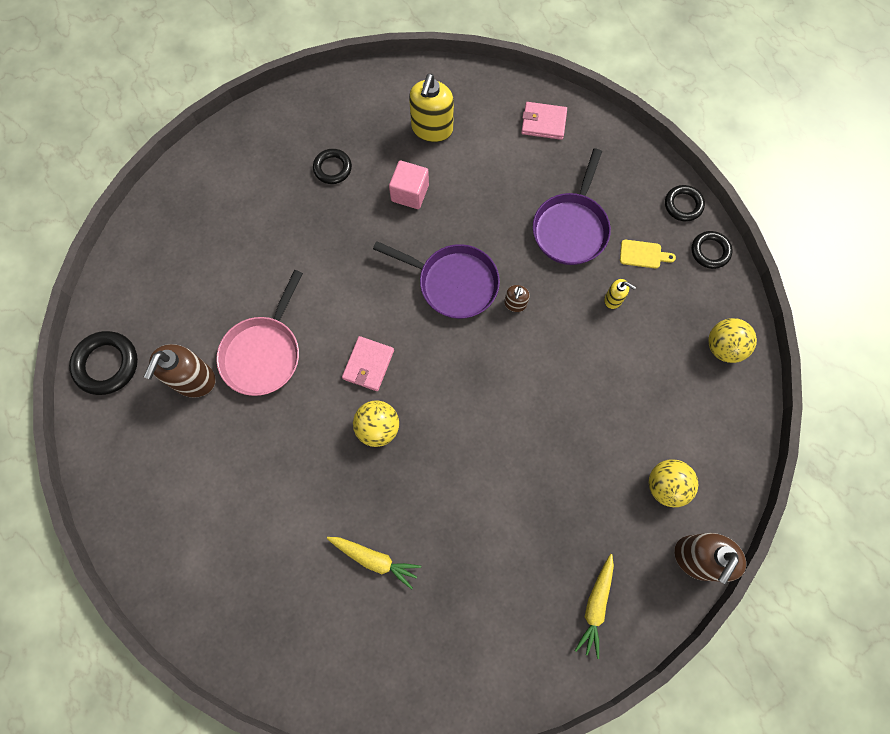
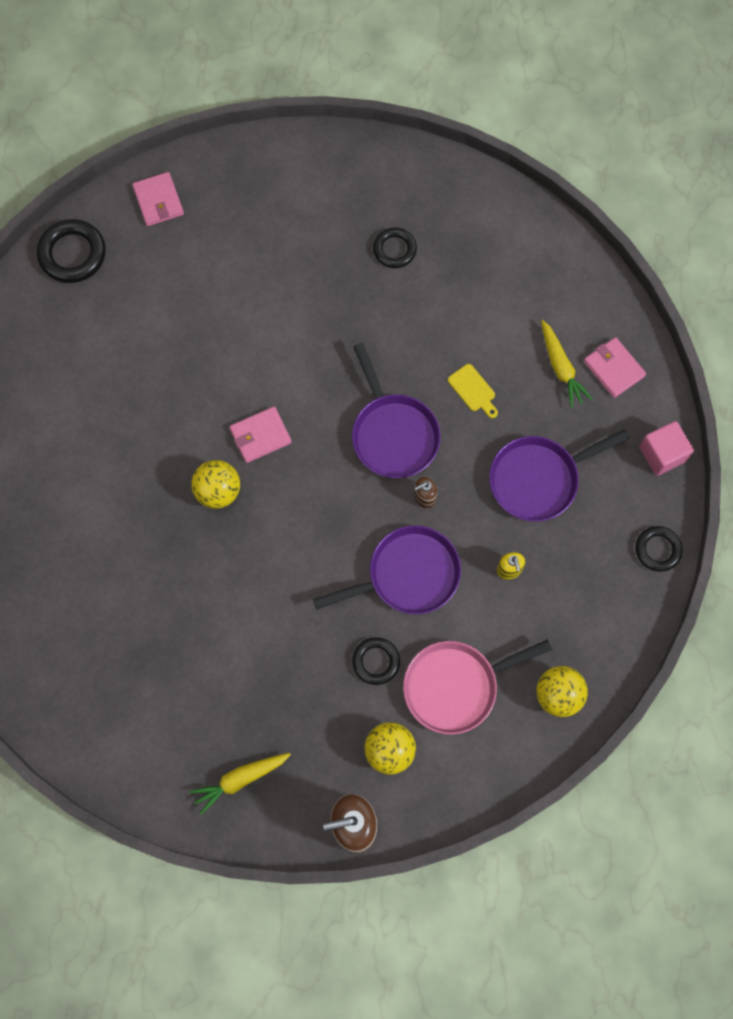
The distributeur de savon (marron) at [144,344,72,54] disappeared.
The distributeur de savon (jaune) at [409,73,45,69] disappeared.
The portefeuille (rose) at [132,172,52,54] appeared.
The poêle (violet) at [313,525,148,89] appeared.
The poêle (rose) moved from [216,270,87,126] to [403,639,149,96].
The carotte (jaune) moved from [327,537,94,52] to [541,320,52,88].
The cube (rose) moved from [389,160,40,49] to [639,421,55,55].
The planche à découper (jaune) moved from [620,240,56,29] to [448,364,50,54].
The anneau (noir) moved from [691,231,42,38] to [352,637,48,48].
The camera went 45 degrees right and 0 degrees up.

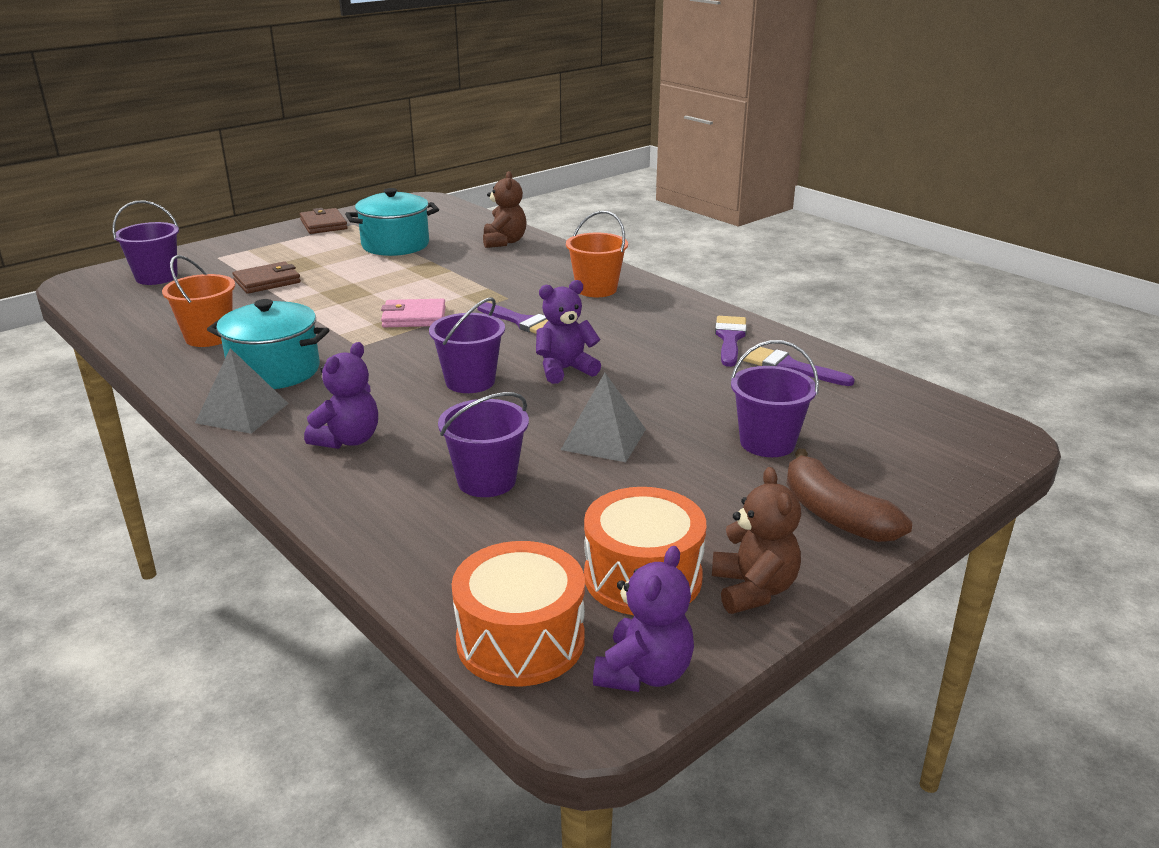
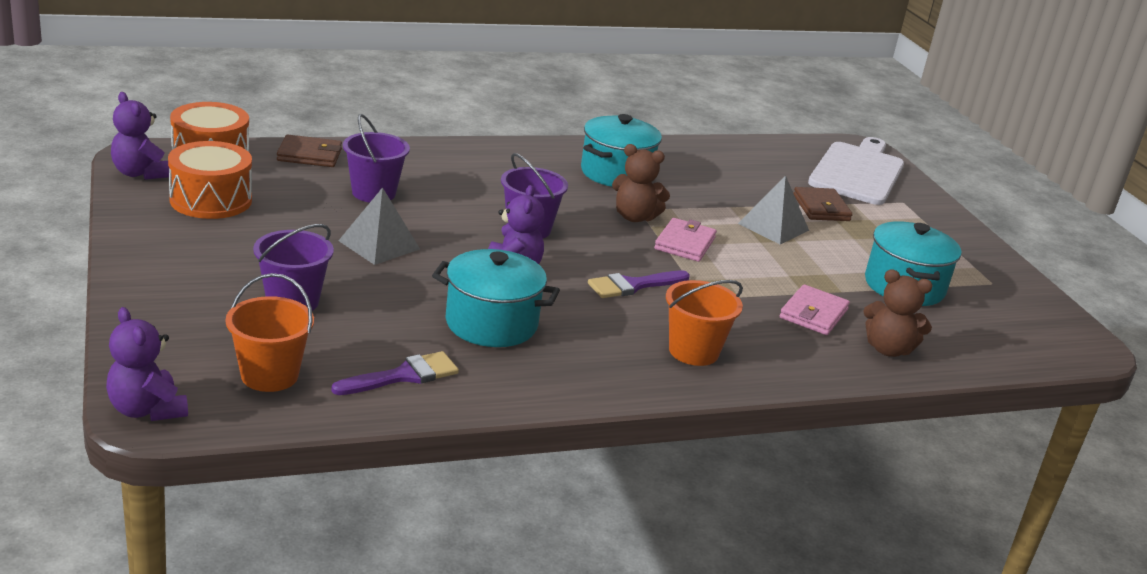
The pinceau (violet) at [715,316,32,51] disappeared.
The banane (marron) at [786,449,126,93] disappeared.
The marmite (turquoise) at [432,249,128,98] appeared.
The portefeuille (rose) at [780,284,70,51] appeared.
The seau (orange) moved from [162,255,73,92] to [226,273,88,119].
The pyramide (gris) moved from [195,348,93,86] to [738,175,71,69].
The portefeuille (marron) moved from [300,208,48,26] to [277,134,65,33].
The ours en peluche (violet) moved from [304,342,74,107] to [106,307,82,114].
The ours en peluche (marron) moved from [712,467,89,147] to [612,144,58,78].
The seau (violet) at [112,200,67,85] was replaced by the planche à découper (blanc) at [808,137,96,68].
The camera went 110 degrees right and 0 degrees up.

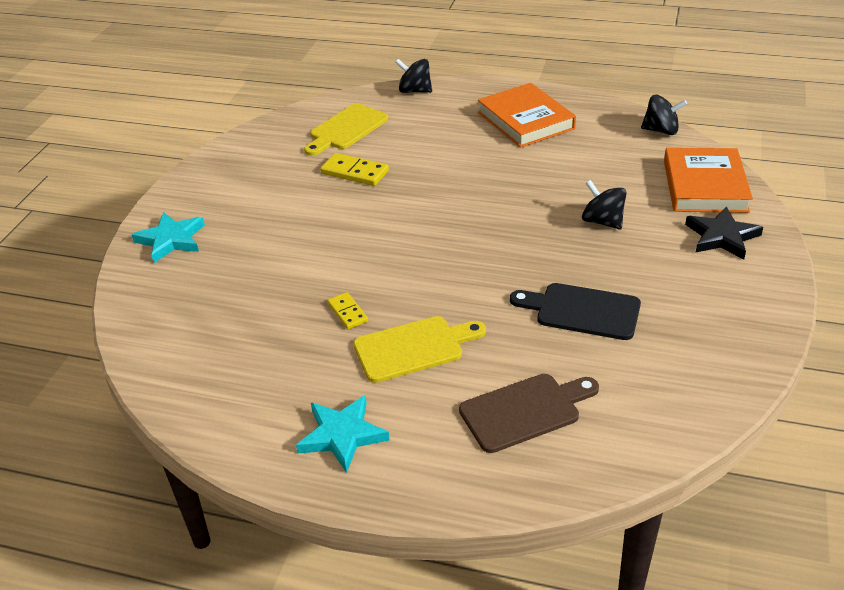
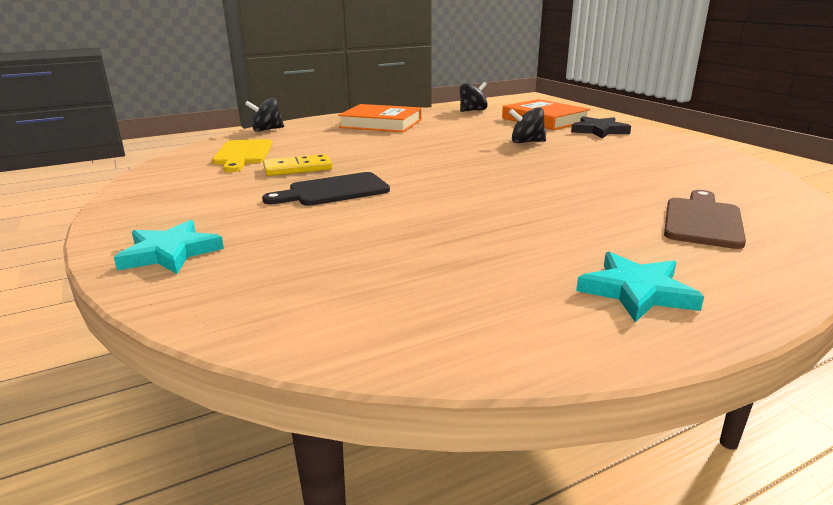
The domino (jaune) at [327,292,41,37] disappeared.
The planche à découper (jaune) at [353,316,133,67] disappeared.
The planche à découper (noir) moved from [510,283,131,57] to [262,172,128,34].
The camera went 45 degrees left and 15 degrees down.

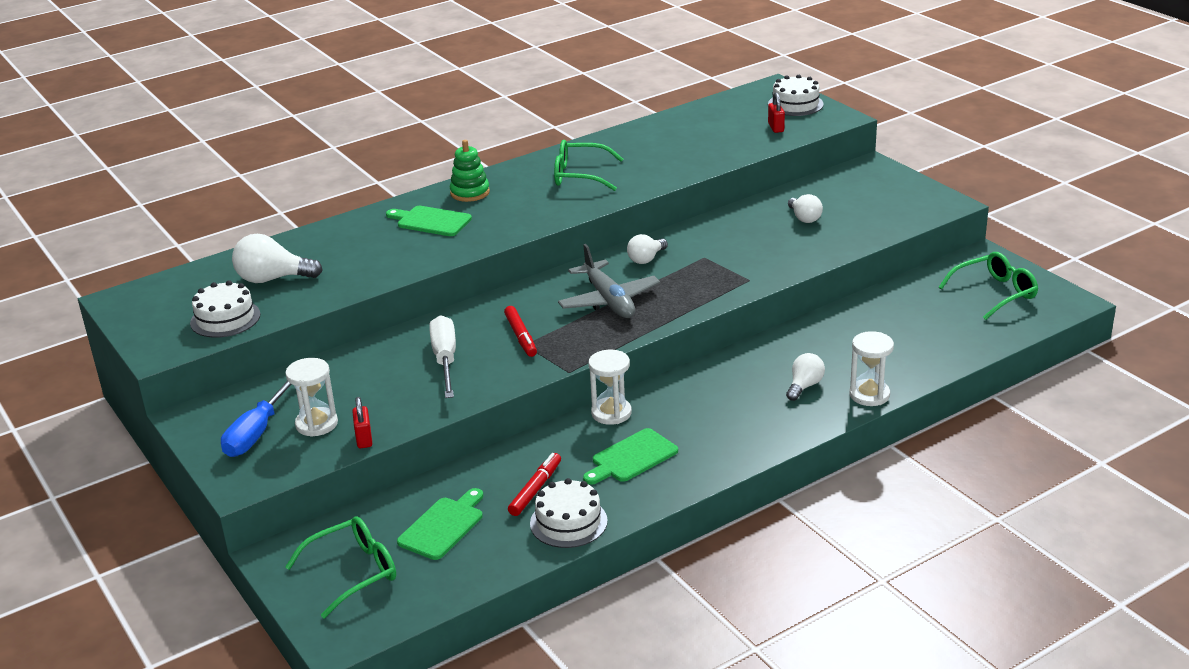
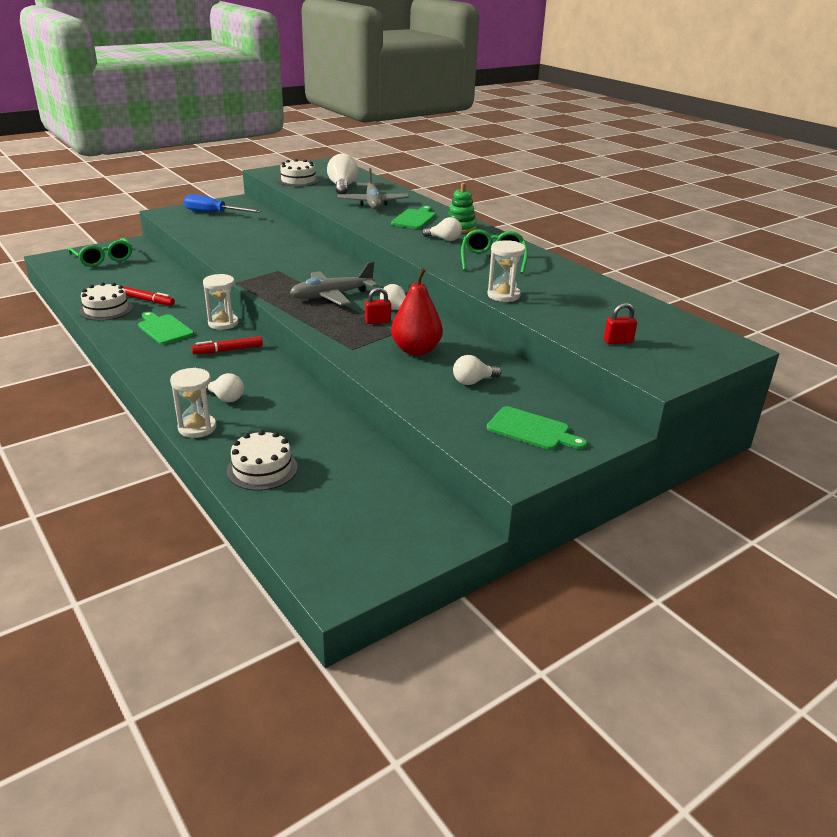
The tournevis (blanc) at [429,315,27,83] disappeared.
The lunettes (vert) at [939,252,99,68] disappeared.
The avion (gris) at [338,168,71,42] appeared.
The poire (rouge) at [391,268,52,88] appeared.
The ampoule (blanc) at [422,217,40,24] appeared.
The sablier (blanc) moved from [285,358,53,79] to [487,240,38,62].
The cadenas (rouge) moved from [352,397,20,51] to [365,287,26,37].
The planche à découper (vert) moved from [397,488,86,72] to [487,406,100,44].
The feutre (rouge) moved from [504,306,33,51] to [191,336,72,18].
The gâteau (blanc) moved from [768,75,56,41] to [227,430,71,61].
The camera went 85 degrees right and 0 degrees up.

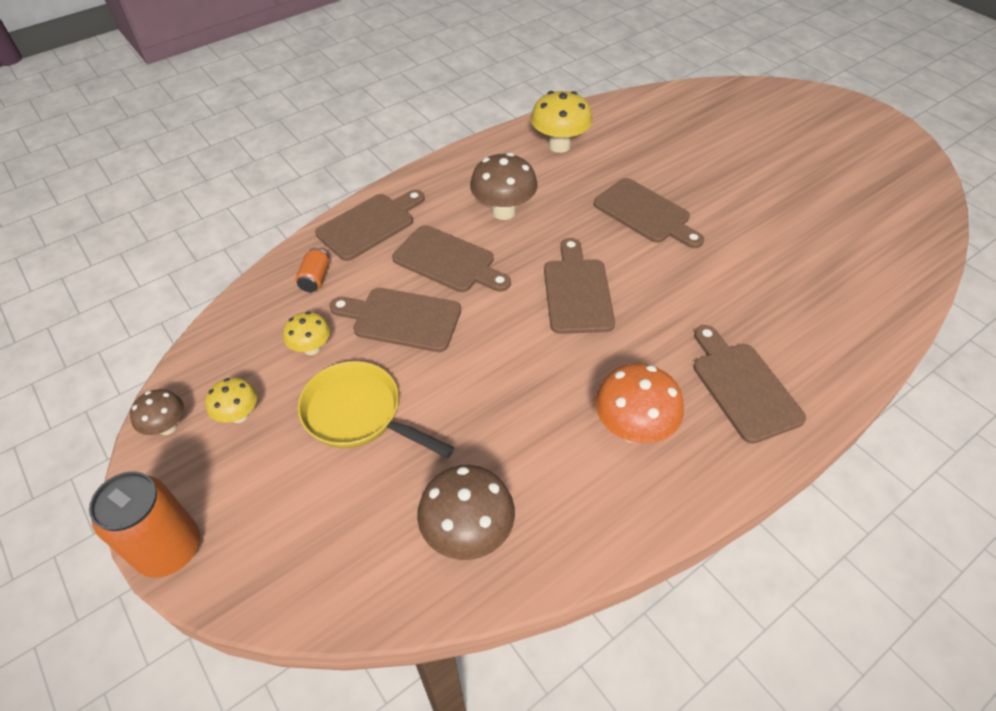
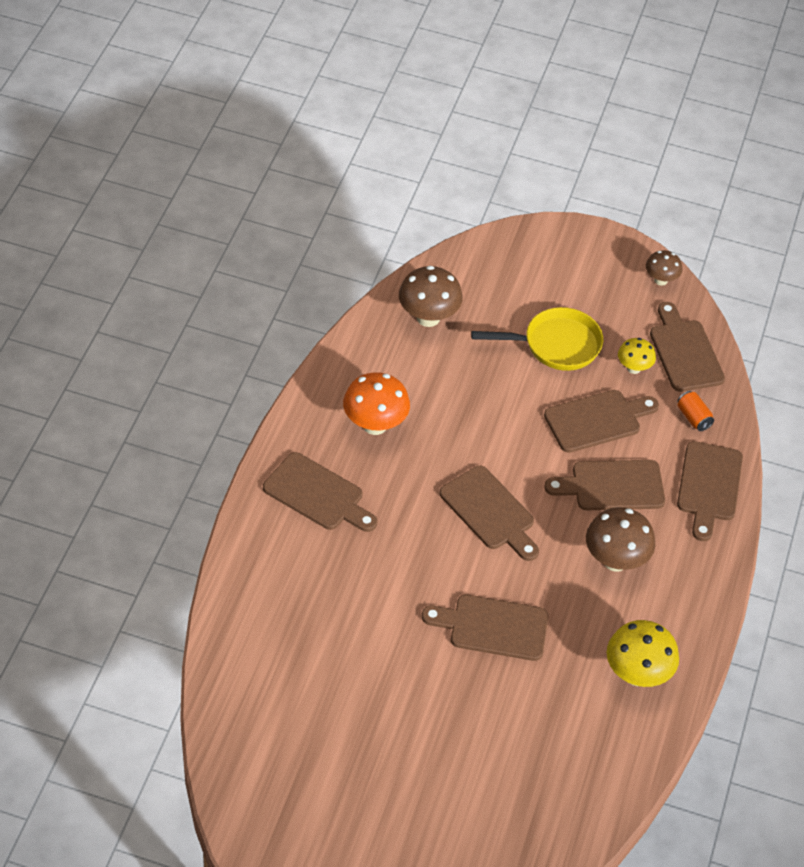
The canette (orange) at [89,472,111,106] disappeared.
The champignon (jaune) at [205,377,52,46] disappeared.
The planche à découper (marron) at [650,302,75,90] appeared.
The camera went 140 degrees right and 0 degrees up.

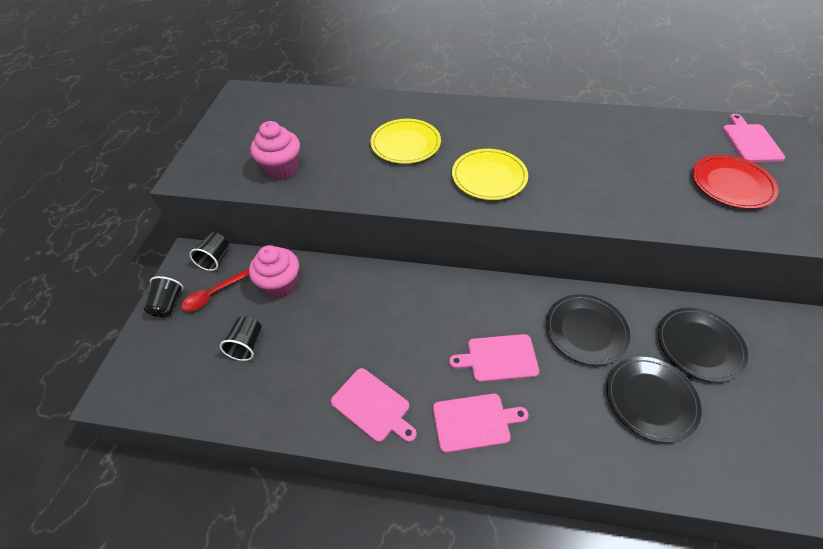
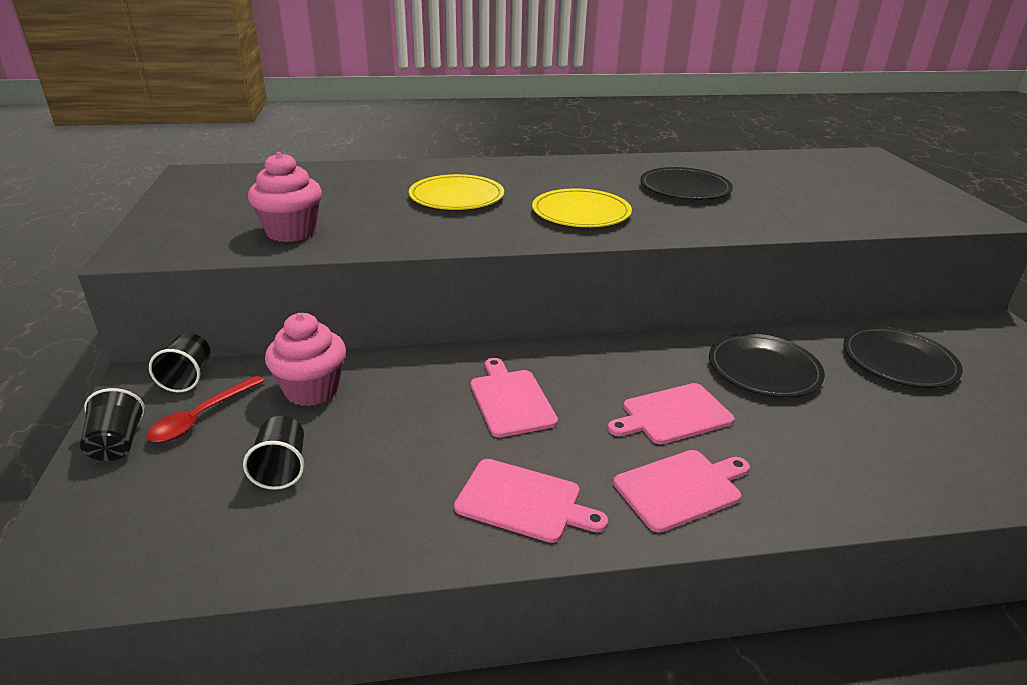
The assiette (rouge) at [692,155,86,54] disappeared.
The assiette (noir) moved from [606,357,96,86] to [640,167,93,33].
The planche à découper (rose) moved from [722,114,63,48] to [471,358,87,80].
The camera went 20 degrees left and 20 degrees down.

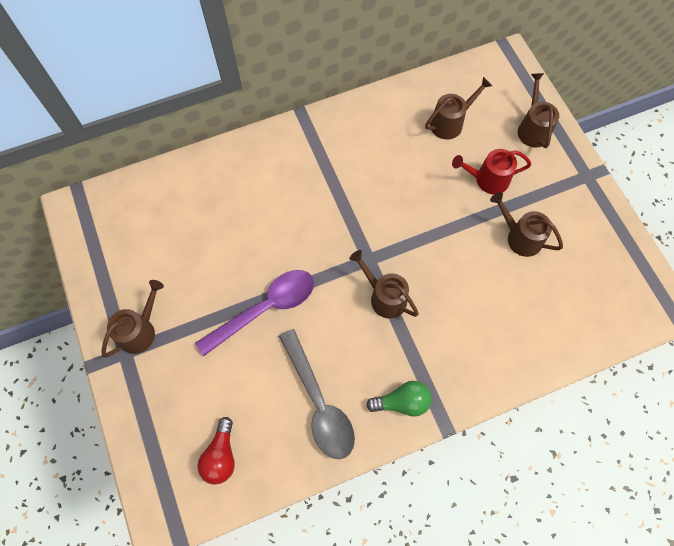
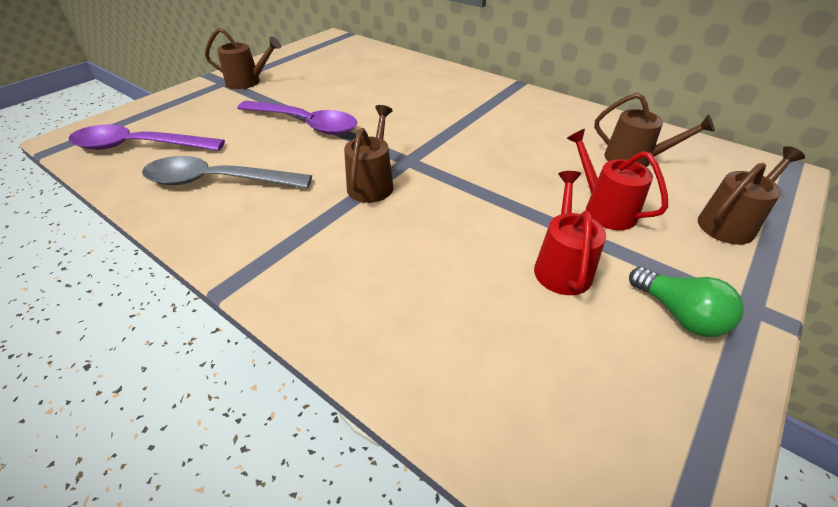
The ampoule (vert) moved from [366,381,66,36] to [629,267,115,70].
The ampoule (rouge) at [197,417,38,68] was replaced by the cuillère (violet) at [69,124,156,27].
The arrosoir (marron) at [490,192,73,65] became the arrosoir (rouge) at [534,171,72,124].
The cuillère (gris) at [279,329,76,130] turned 60 degrees clockwise.
The camera went 60 degrees right and 25 degrees down.

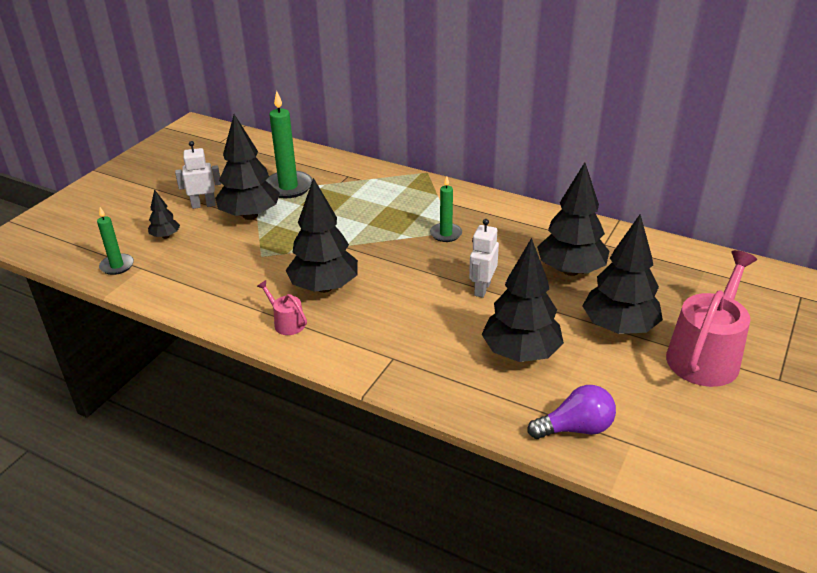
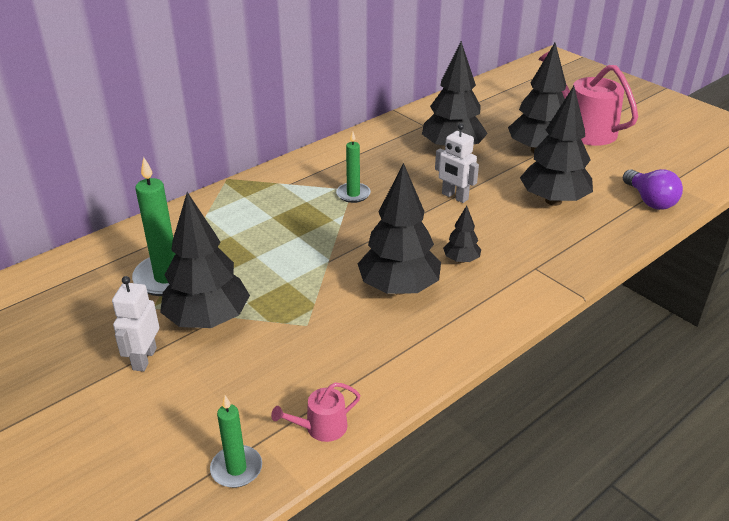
The arbre (noir) moved from [148,189,32,50] to [443,205,38,58].
The arrosoir (rose) moved from [257,280,50,55] to [271,382,89,60].
The ampoule (violet) at [527,385,89,54] turned 150 degrees clockwise.
The camera went 70 degrees left and 0 degrees up.

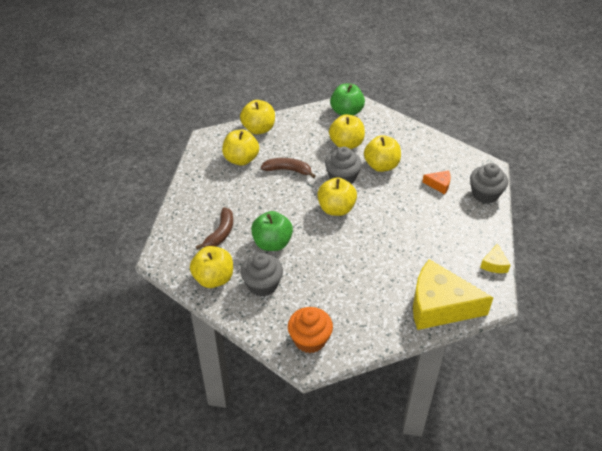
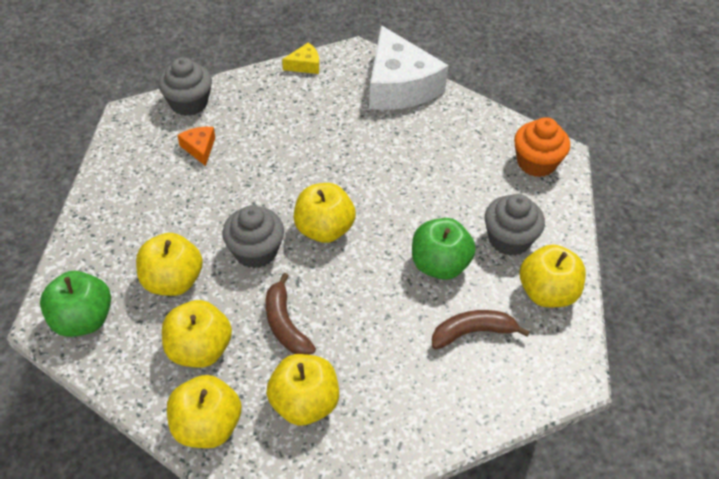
The pomme (jaune) moved from [364,135,37,37] to [162,300,70,68].
The fromage (jaune) at [413,259,81,71] became the fromage (blanc) at [369,25,80,85].
The camera went 125 degrees left and 5 degrees up.

